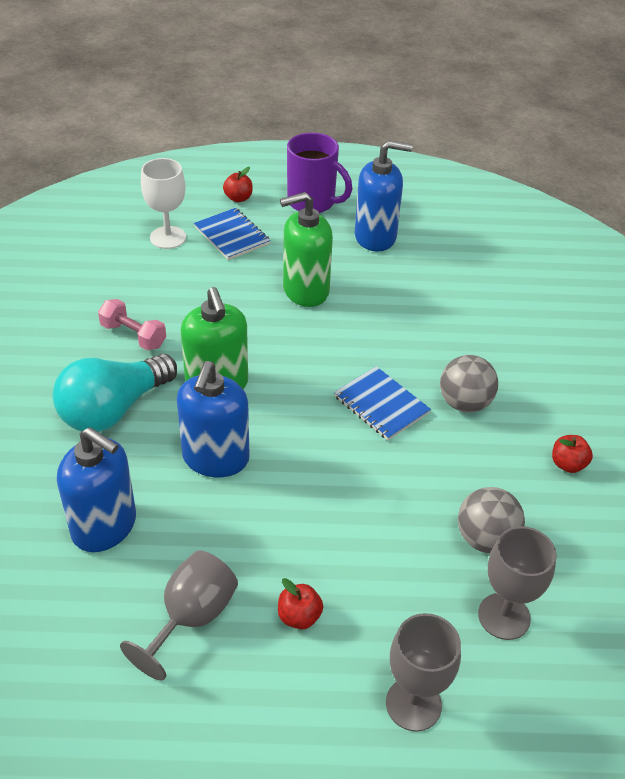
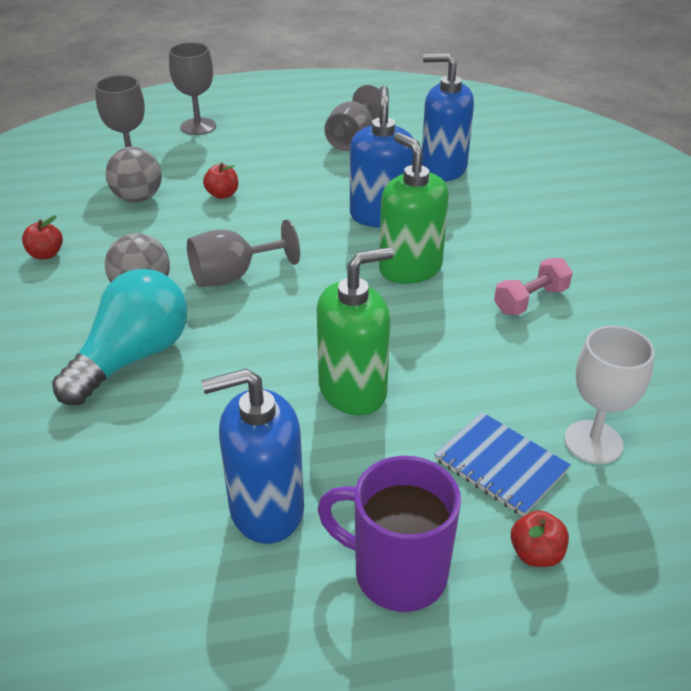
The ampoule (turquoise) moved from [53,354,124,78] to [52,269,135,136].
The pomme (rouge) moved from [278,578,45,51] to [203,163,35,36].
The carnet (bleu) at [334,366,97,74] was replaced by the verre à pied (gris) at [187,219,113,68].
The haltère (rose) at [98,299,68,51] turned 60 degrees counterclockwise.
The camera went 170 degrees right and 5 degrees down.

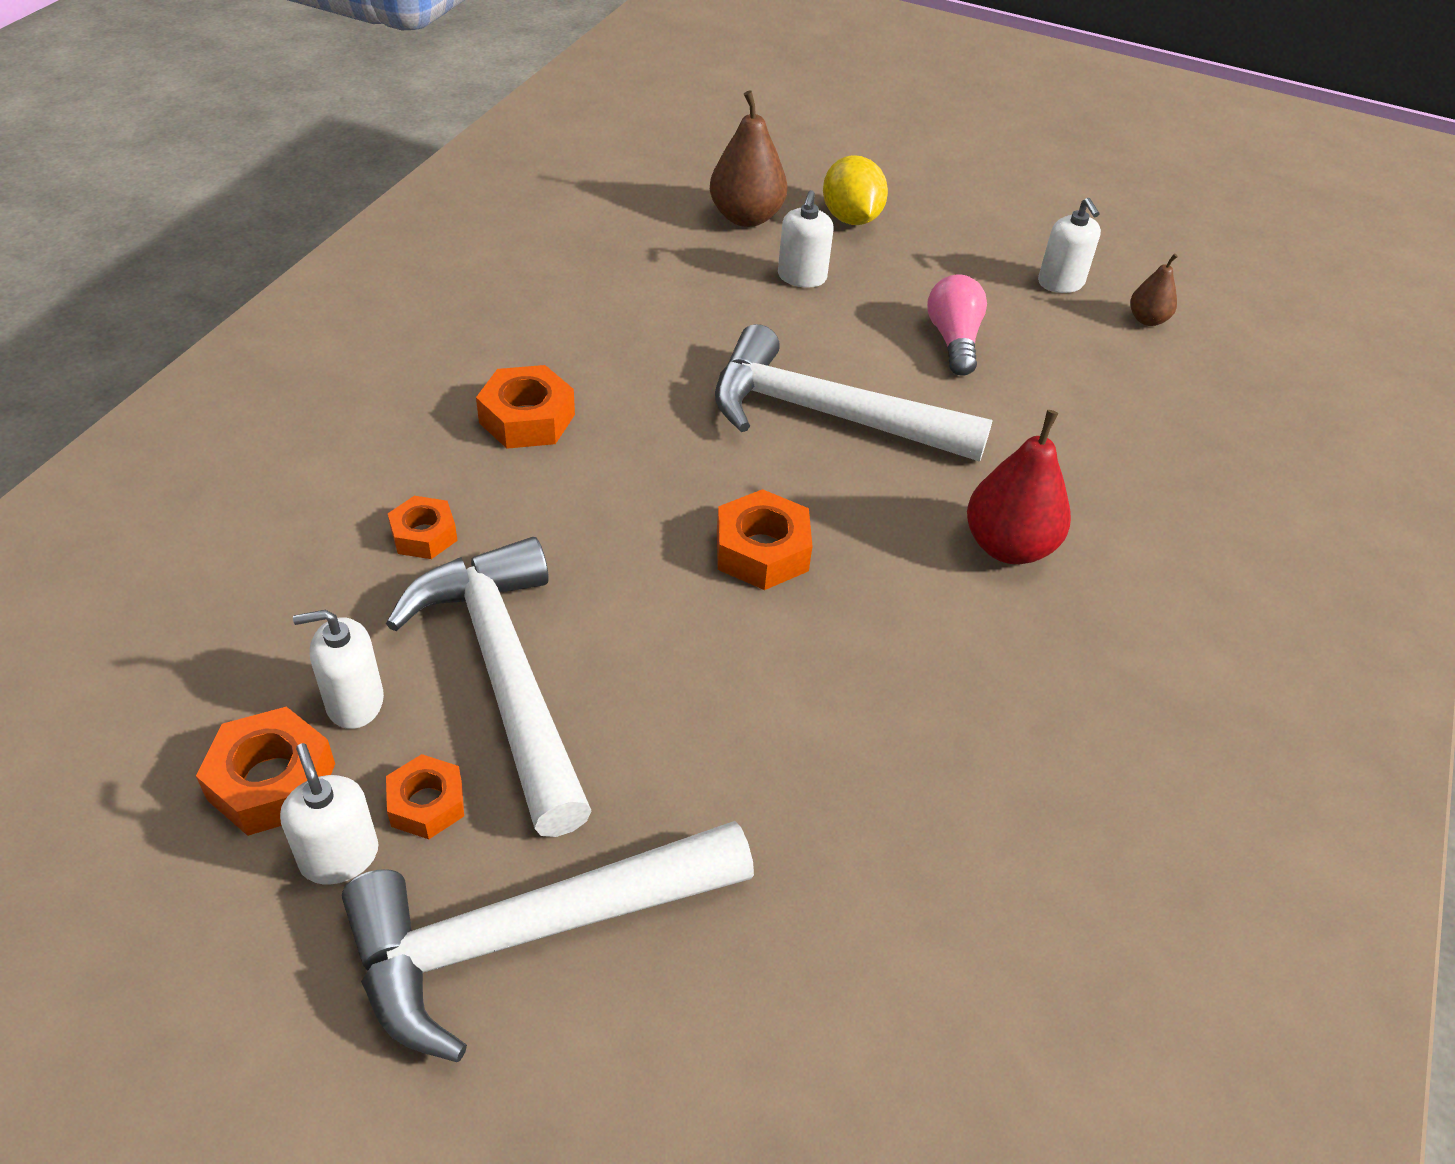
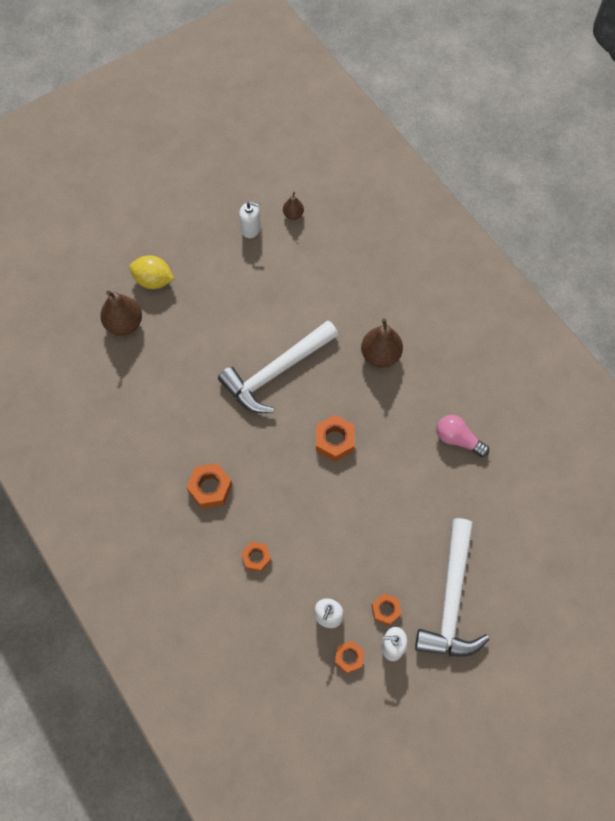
The marteau (blanc) at [386,537,206,300] disappeared.
The distributeur de savon (blanc) at [778,190,56,98] disappeared.
The ampoule (rose) moved from [927,275,60,101] to [437,415,52,42].
The poire (rouge) at [967,410,104,154] became the poire (marron) at [361,318,42,50].
The écrou (orange) at [196,707,139,129] changed to 0.65 times the size.
The camera went 55 degrees left and 20 degrees up.

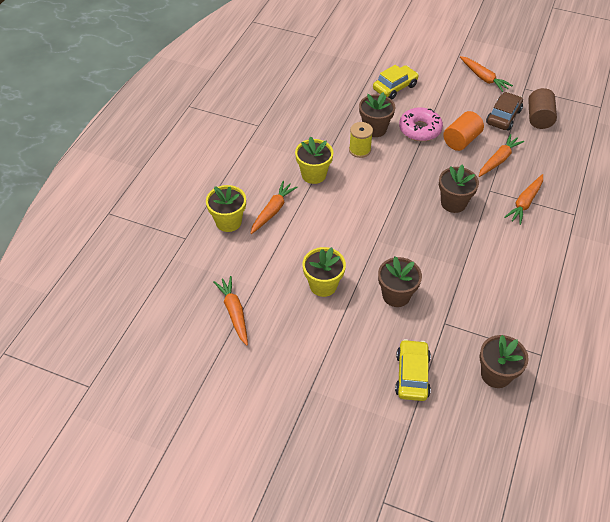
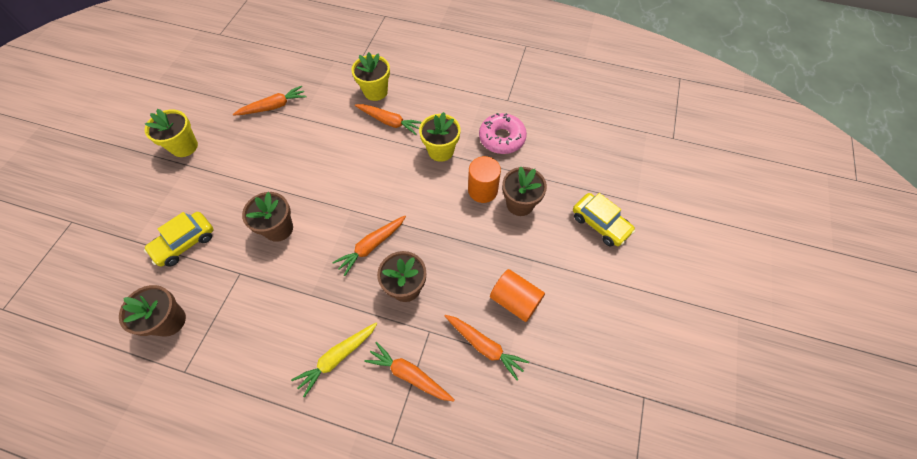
The voiture (marron) at [486,92,37,39] disappeared.
The cylindre (marron) at [528,88,29,41] disappeared.
The carotte (jaune) at [291,323,86,75] appeared.
The pot de fleurs (jaune) moved from [302,247,44,50] to [145,109,53,48].
The beignet (rose) moved from [399,107,44,34] to [479,113,48,41].
The carotte (orange) moved from [460,56,53,36] to [332,216,74,60].
The bobine (jaune) at [349,122,24,36] was replaced by the cylindre (orange) at [468,156,33,47].
The voiture (jaune) at [395,339,36,62] turned 135 degrees clockwise.
The camera went 85 degrees right and 10 degrees up.

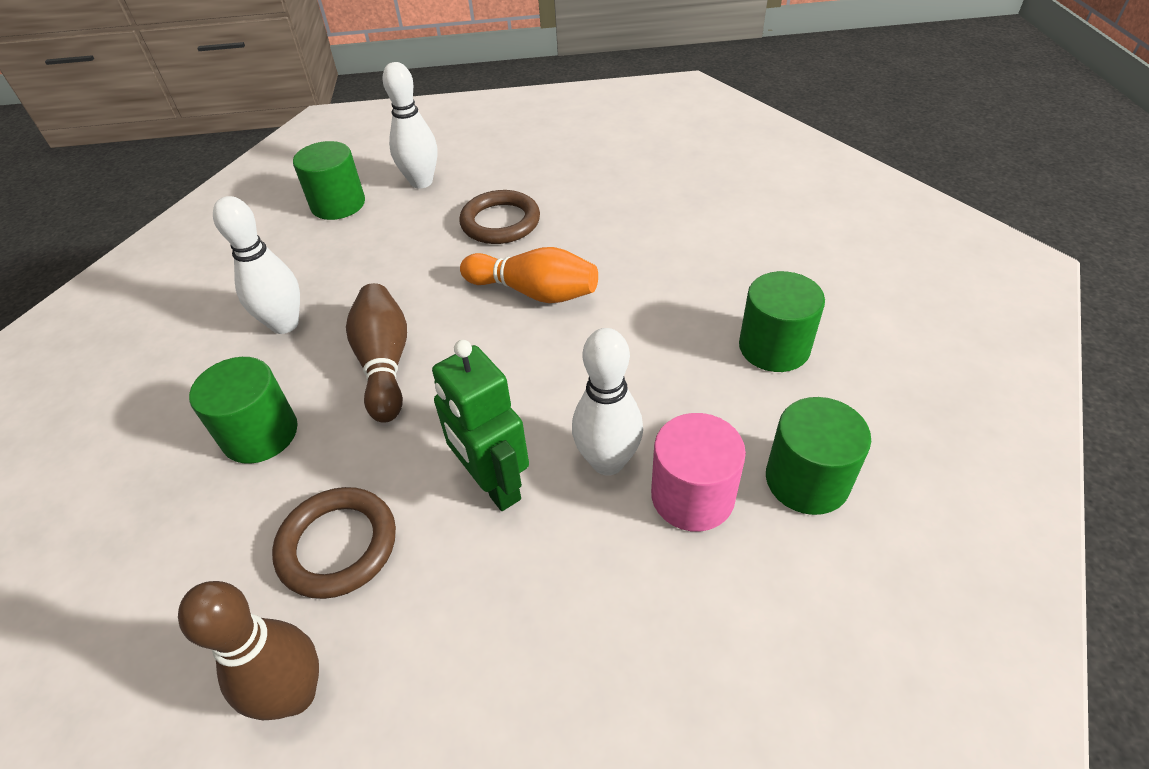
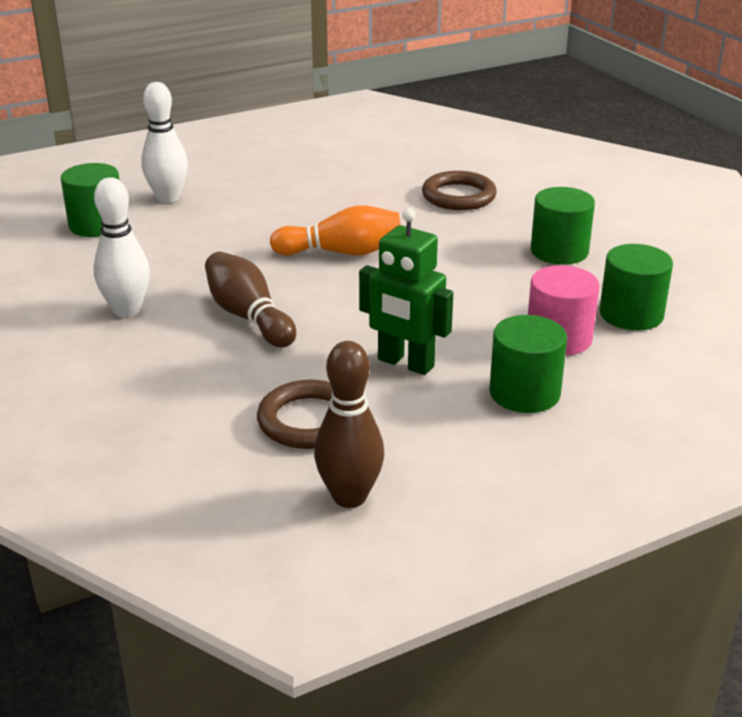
The quille (blanc) at [572,328,71,148] disappeared.
The cylindre (vert) moved from [189,357,109,107] to [489,315,78,98].
The anneau (marron) moved from [459,190,81,54] to [422,171,75,39].
The camera went 25 degrees left and 15 degrees down.

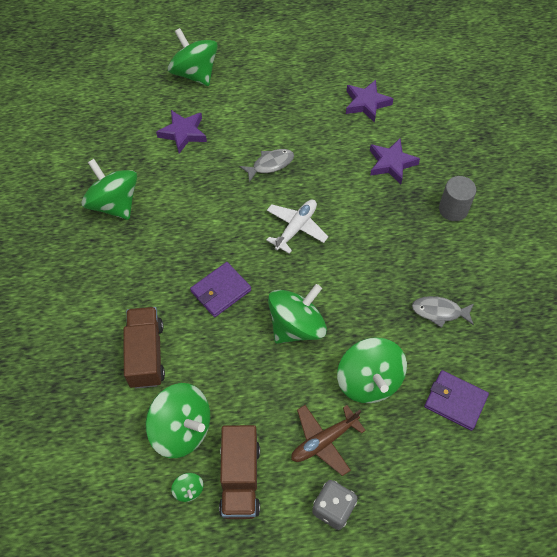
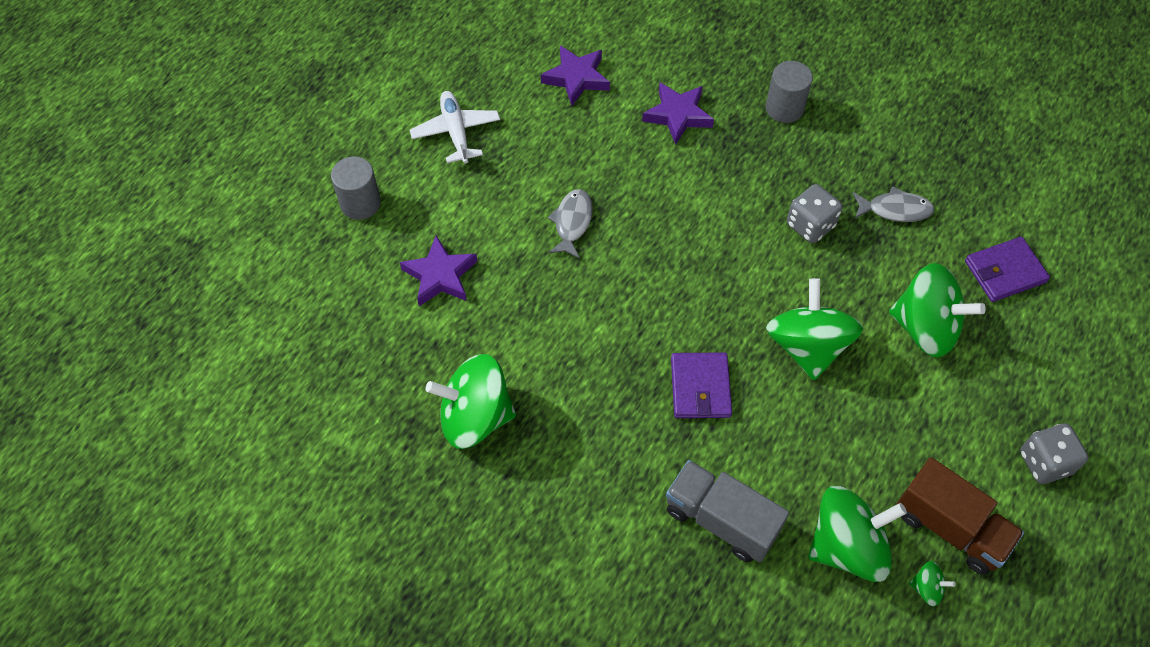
The avion (marron) at [291,405,75,71] disappeared.
The dé (gris) at [787,184,55,59] appeared.
The avion (blanc) moved from [266,200,63,54] to [410,91,90,73].
The toupie (vert) at [168,28,50,58] was replaced by the cylindre (gris) at [331,156,50,64].
The camion (marron) at [124,307,41,81] became the camion (gris) at [666,460,123,103].
The poisson (gris) at [412,296,62,32] turned 135 degrees counterclockwise.
The camera went 50 degrees left and 0 degrees up.

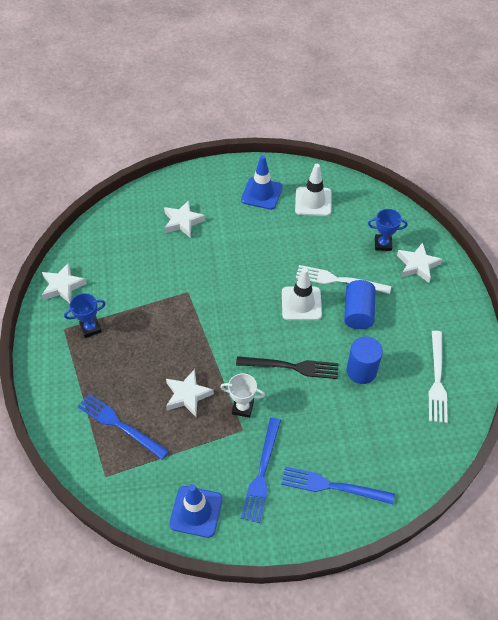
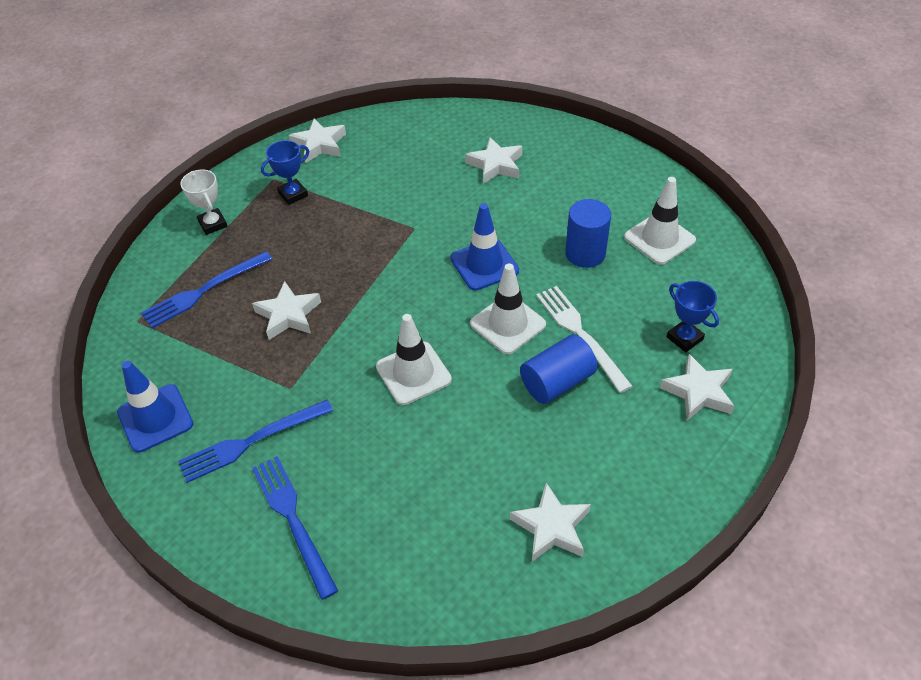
The trophée (blanc) moved from [220,373,45,45] to [180,169,48,66].
The cône de chantier (bleu) moved from [241,155,42,55] to [450,203,69,88].
The cylindre (bleu) moved from [347,336,36,48] to [565,199,46,69].
The fourchette (noir) at [236,356,102,23] was replaced by the cône de chantier (blanc) at [376,314,76,91].
The fourchette (blanc) at [429,331,19,92] was replaced by the étoile (blanc) at [510,483,81,79].
The trophée (bleu) at [64,293,42,45] turned 60 degrees counterclockwise.
The fourchette (bleu) at [77,394,92,66] turned 120 degrees counterclockwise.
The camera went 50 degrees right and 5 degrees down.

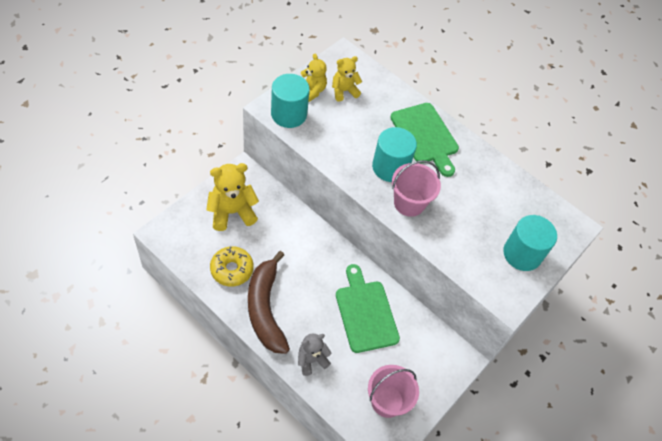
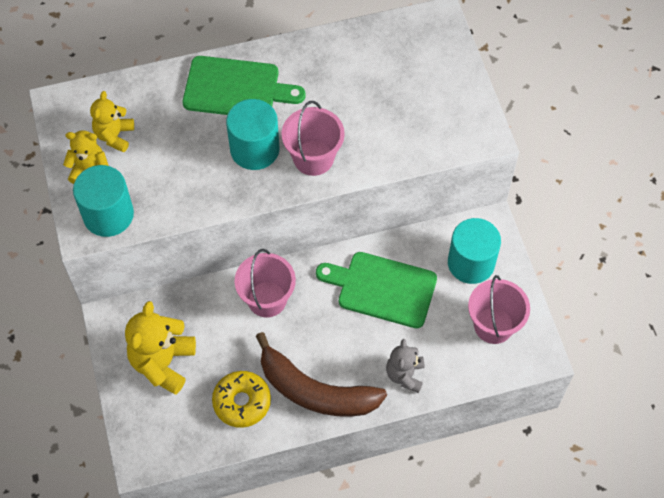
The seau (rose) at [235,249,61,68] appeared.
The cylindre (turquoise) moved from [503,215,54,56] to [448,218,53,66].
The camera went 50 degrees left and 5 degrees up.

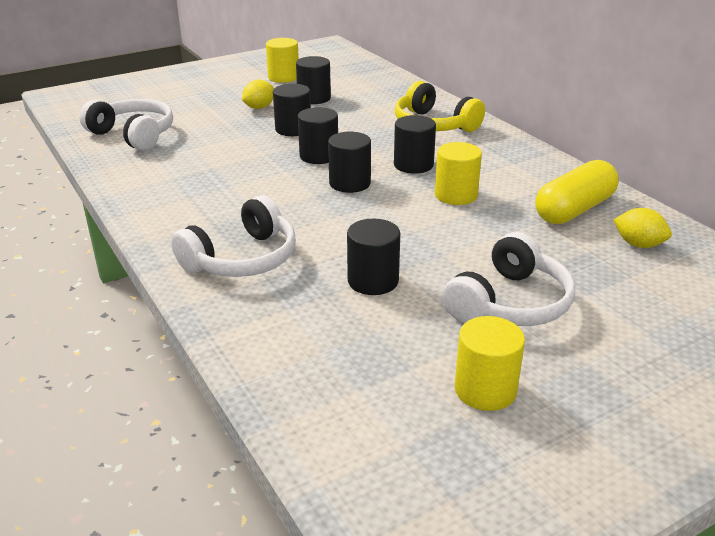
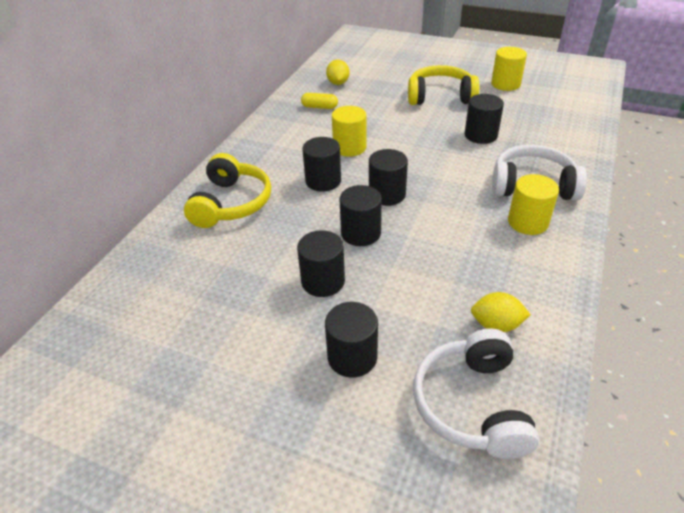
The citron (jaune) moved from [242,80,32,29] to [471,292,60,40].
The cylindre (jaune) moved from [266,38,33,45] to [508,174,51,61].
The cylindre (noir) moved from [296,56,35,48] to [325,302,53,76].
The casque audio (blanc) at [443,232,132,94] became the casque audio (jaune) at [408,65,71,40].
The gélule (jaune) at [535,160,84,64] changed to 0.51 times the size.
The camera went 125 degrees left and 10 degrees up.

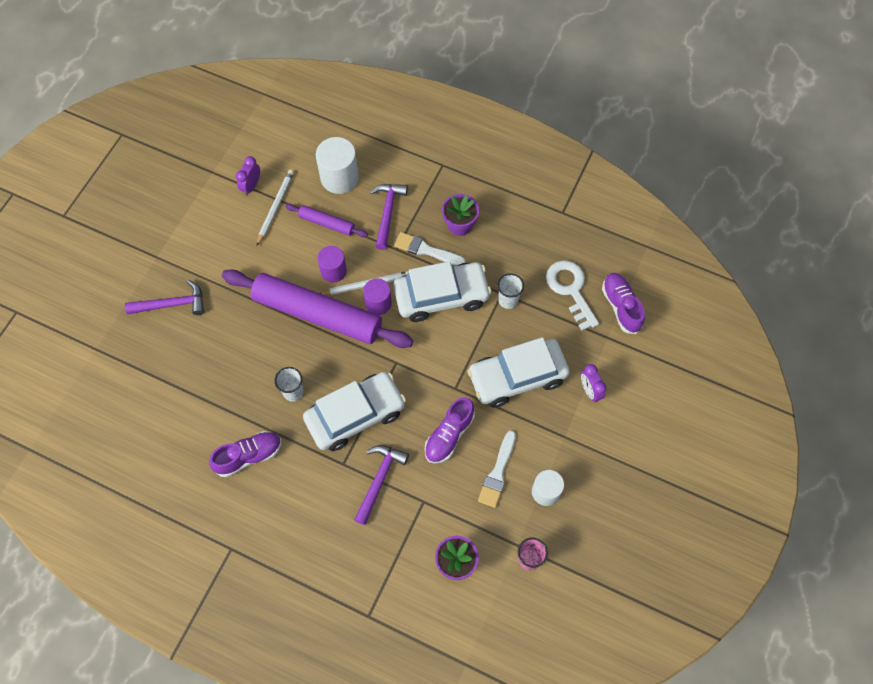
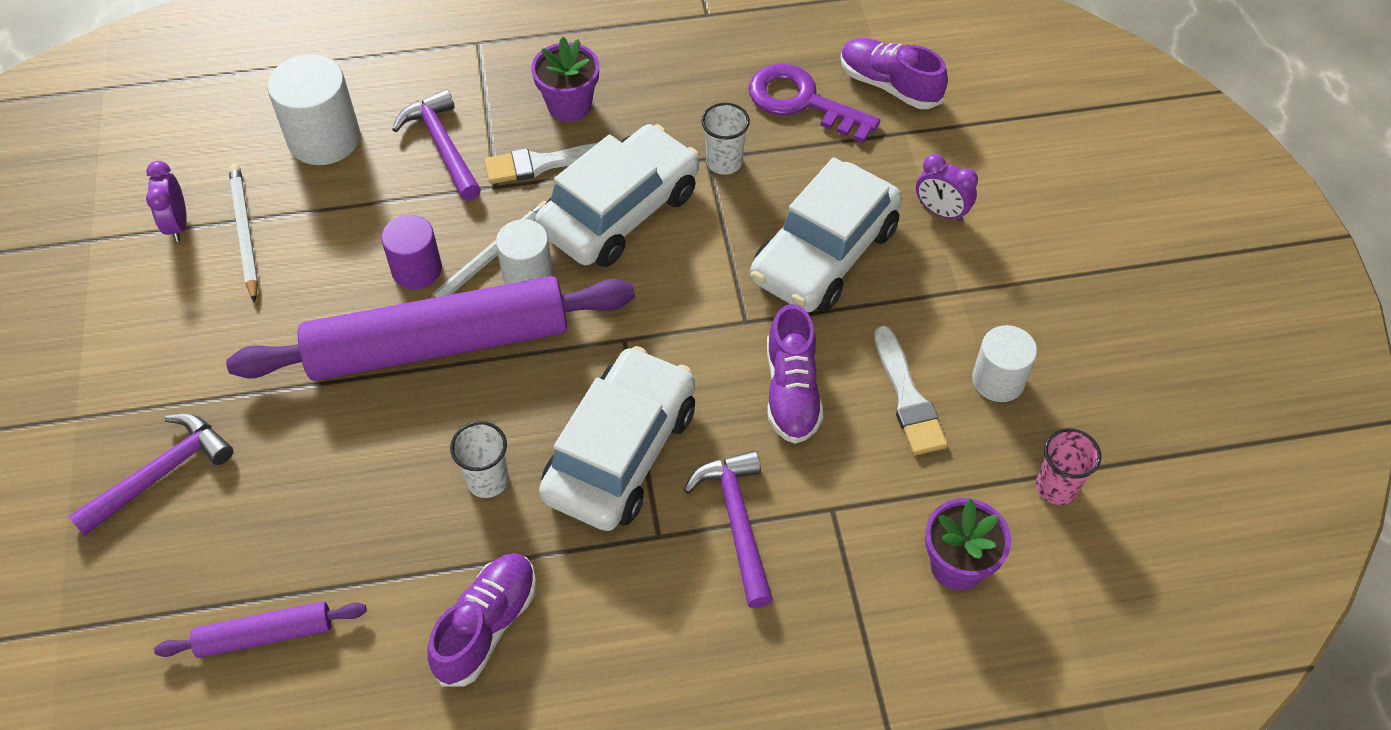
The rouleau à pâtisserie (violet) moved from [285,204,83,33] to [154,602,213,56].
The cylindre (violet) at [363,278,29,37] became the cylindre (blanc) at [496,219,57,65].
The clé (blanc) at [546,260,53,71] became the clé (violet) at [749,63,131,80].
The camera went 35 degrees left and 10 degrees down.

